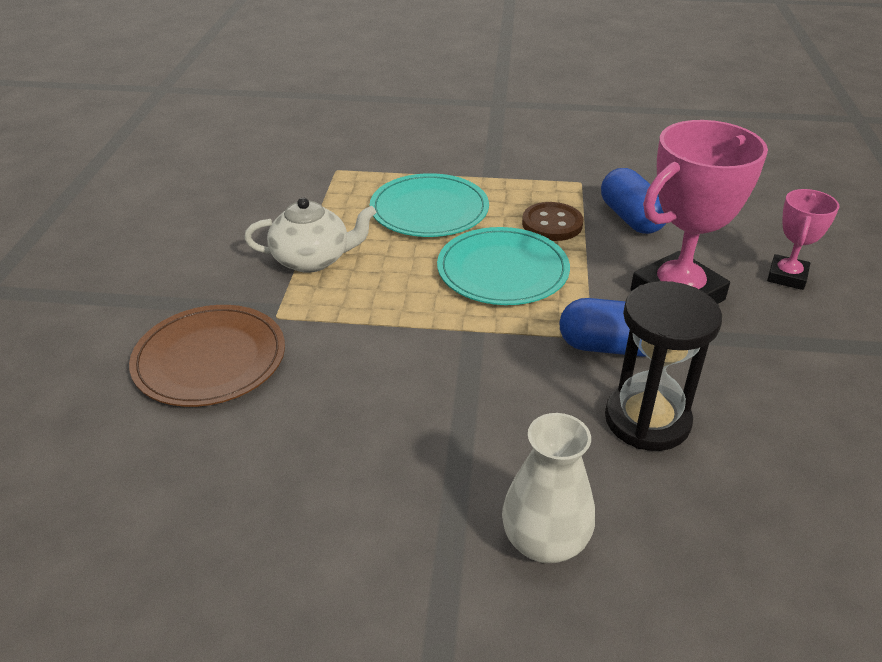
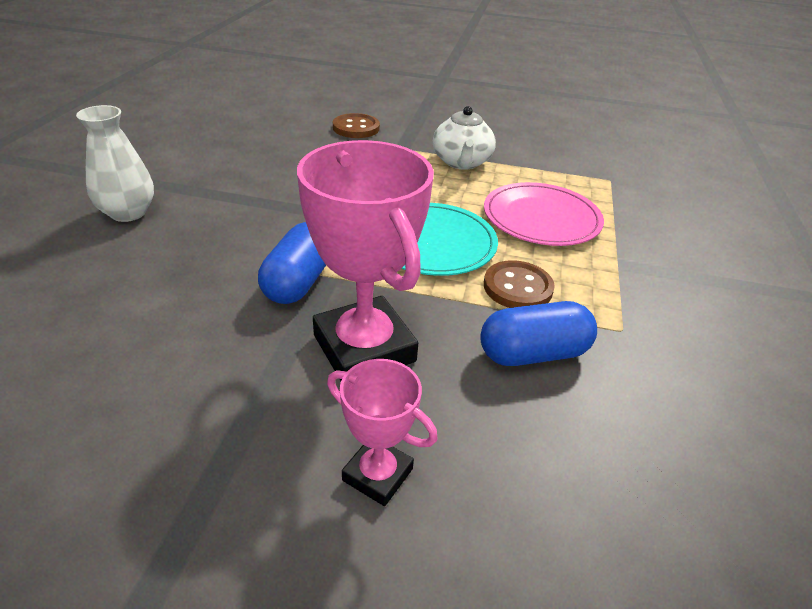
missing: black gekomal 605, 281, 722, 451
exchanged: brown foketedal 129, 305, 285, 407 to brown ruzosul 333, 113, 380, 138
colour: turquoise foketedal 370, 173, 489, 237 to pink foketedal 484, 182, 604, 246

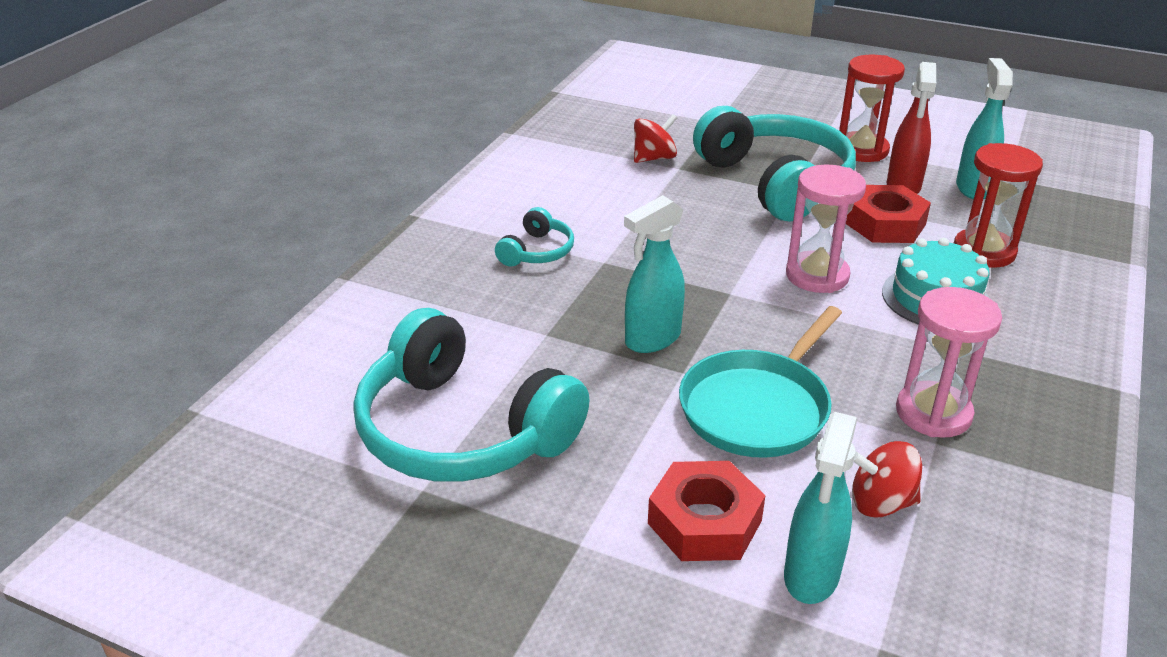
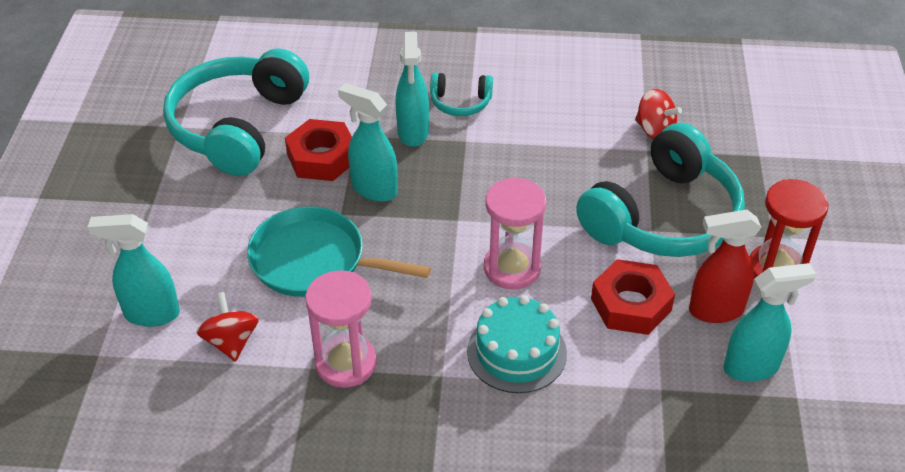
missing: red gekomal 954, 143, 1043, 268
appeared: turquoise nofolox 395, 32, 429, 147
relocated: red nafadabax 648, 461, 766, 561 to 285, 119, 352, 181

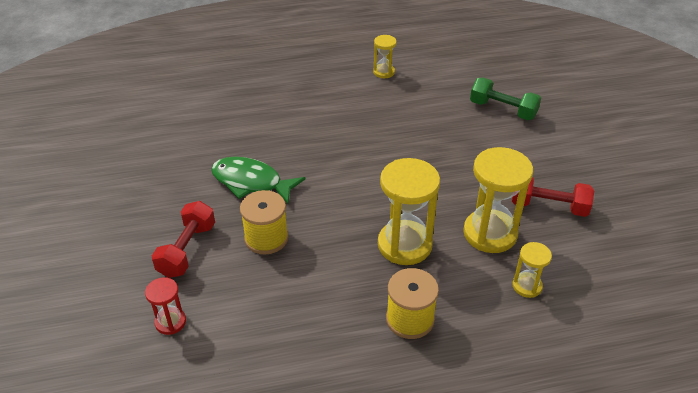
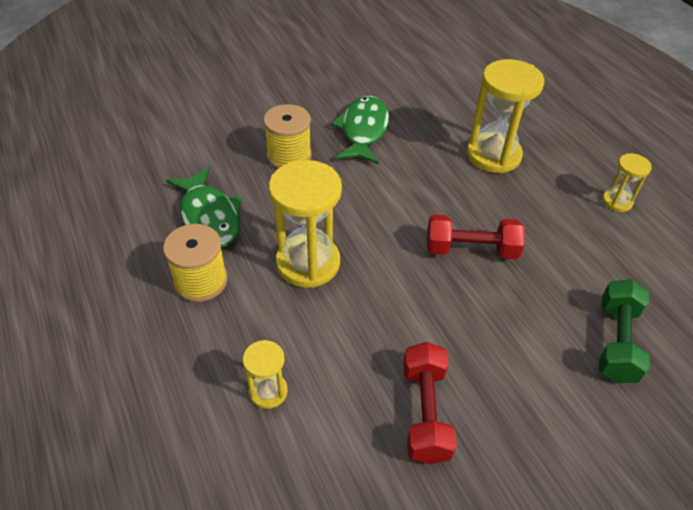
missing: red gekomal 145, 277, 186, 335
appeared: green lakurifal 166, 167, 242, 247
relocated: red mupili 152, 201, 215, 278 to 427, 214, 525, 259; yellow gekomal 463, 147, 533, 253 to 467, 59, 544, 173

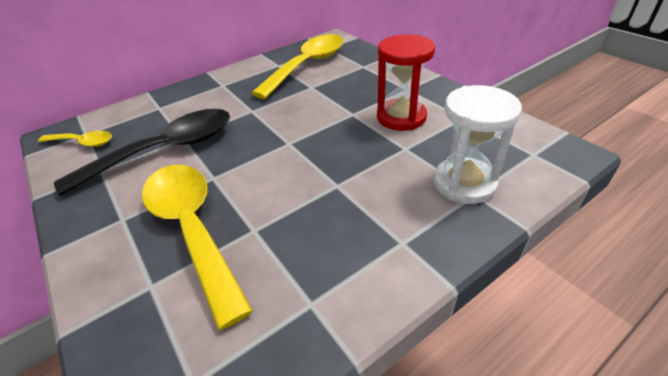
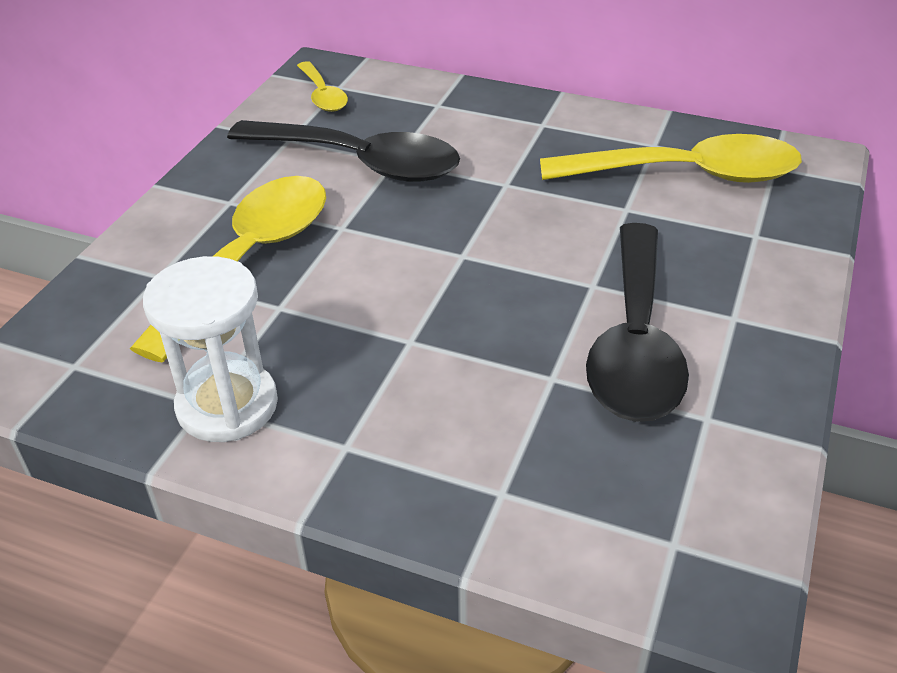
relocated: white gekomal 433, 85, 522, 204 to 143, 256, 278, 442
exchanged: red gekomal 377, 34, 435, 131 to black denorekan 586, 223, 689, 422

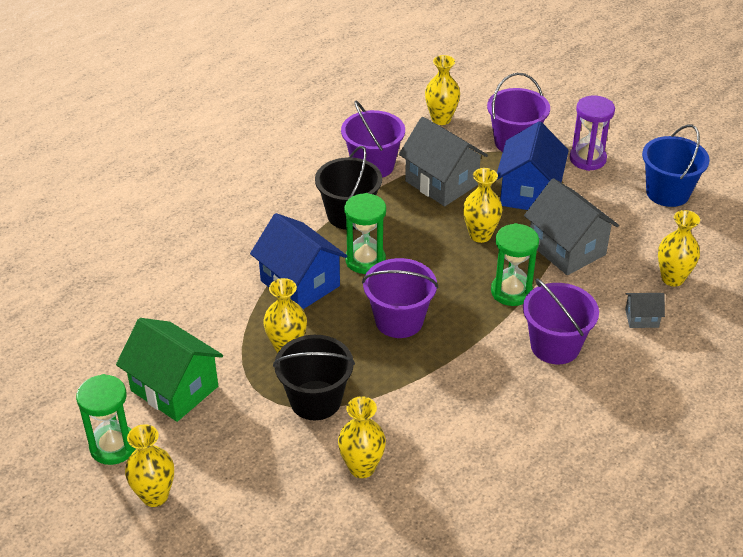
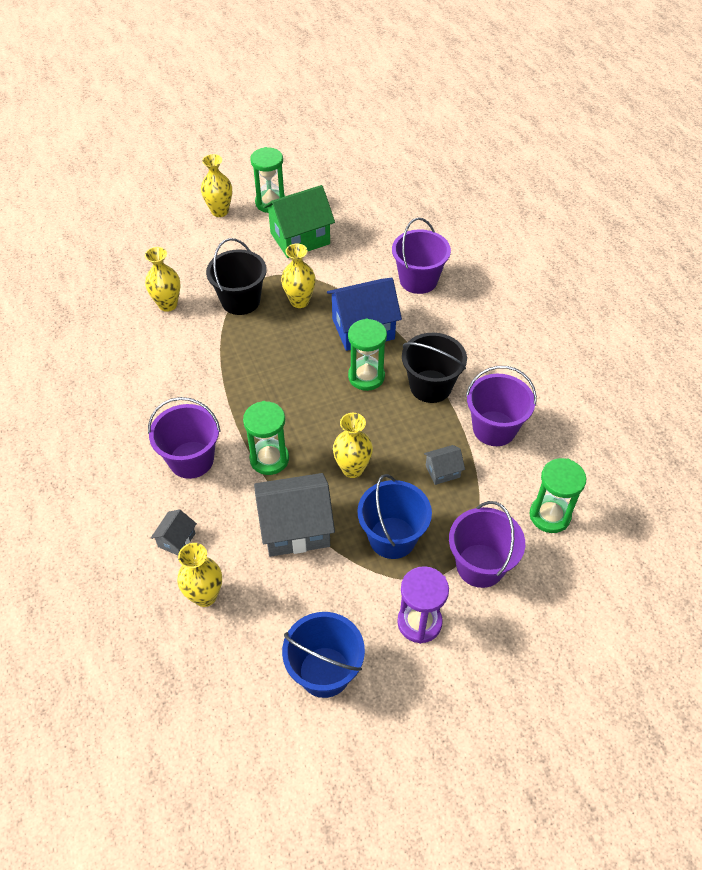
relocated: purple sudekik 362, 258, 438, 338 to 392, 217, 451, 294
exchanged: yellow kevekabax 425, 55, 460, 125 to green gekomal 530, 458, 586, 533; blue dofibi 497, 121, 569, 210 to blue sudekik 357, 474, 432, 559
size: grey dofibi 399, 117, 488, 206 = 424, 445, 465, 485 x0.48

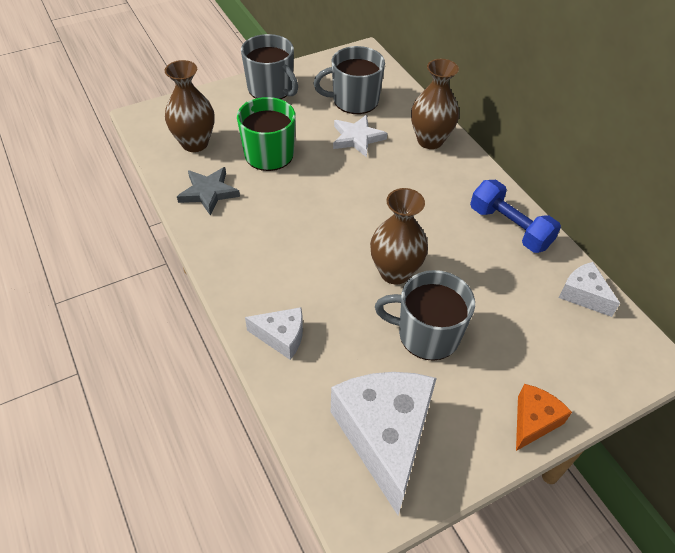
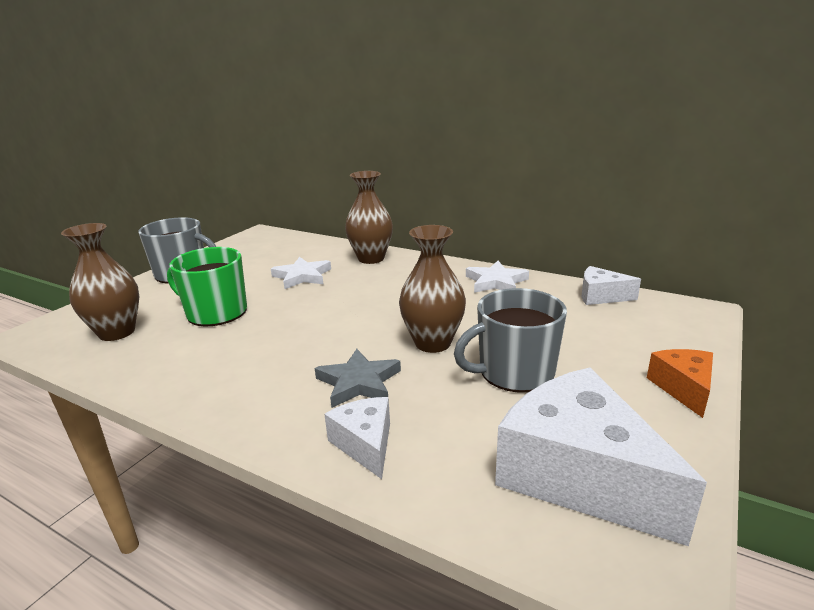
missing: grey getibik 314, 46, 385, 114
relocated: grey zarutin 177, 167, 240, 216 to 315, 349, 401, 408
exchanged: blue mupili 470, 180, 561, 253 to white zarutin 466, 261, 529, 293
spun: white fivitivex 245, 307, 303, 360 = 324, 397, 390, 479 90 degrees counterclockwise

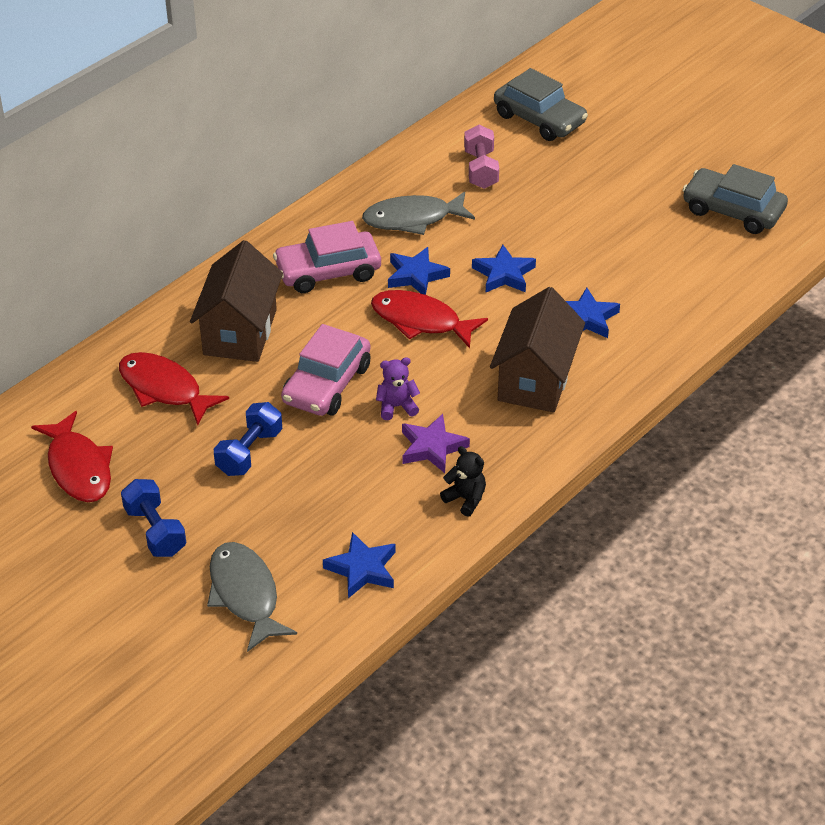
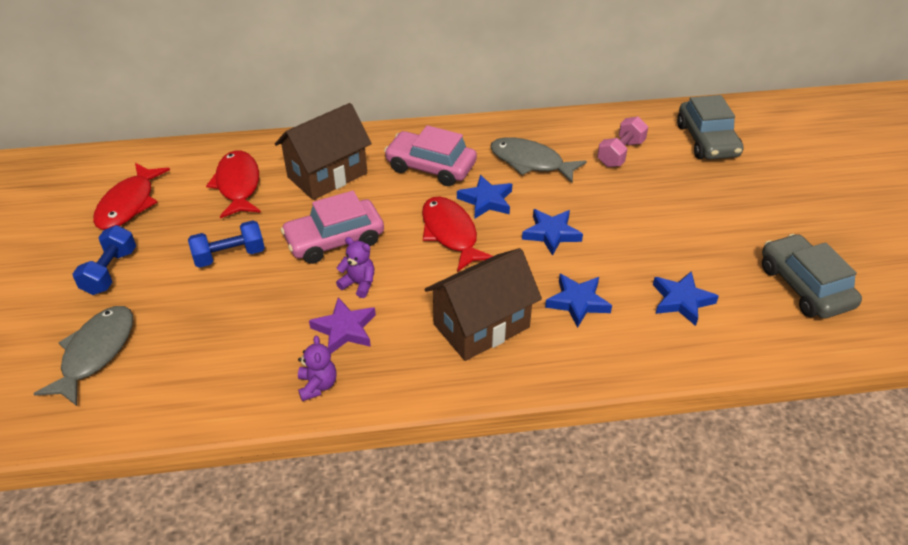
relocated: blue zarutin 323, 532, 396, 598 to 653, 271, 719, 326
colour: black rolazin 440, 446, 486, 517 to purple rolazin 298, 335, 337, 401

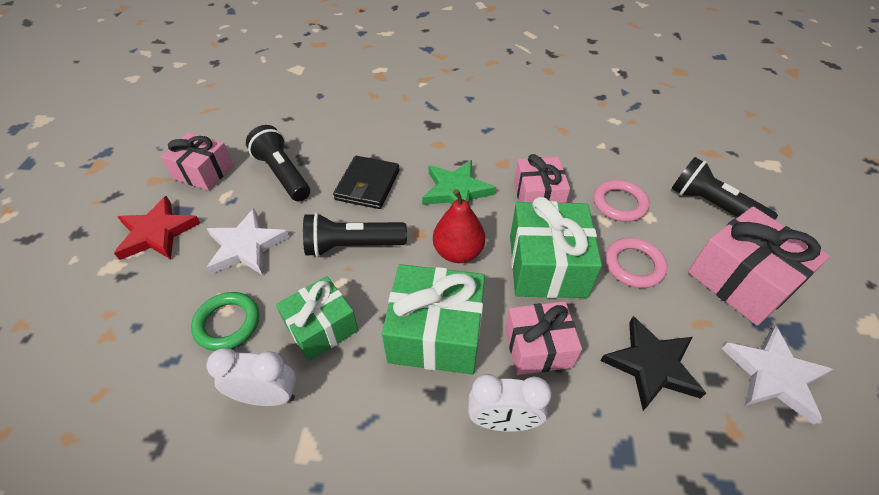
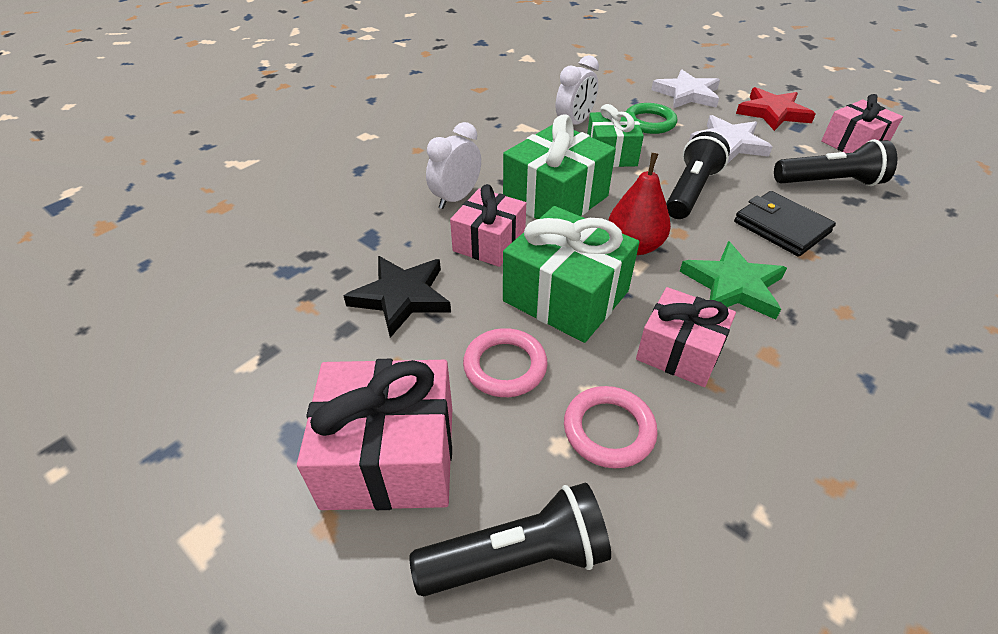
relocated: white zarutin 722, 326, 833, 425 to 651, 70, 720, 108

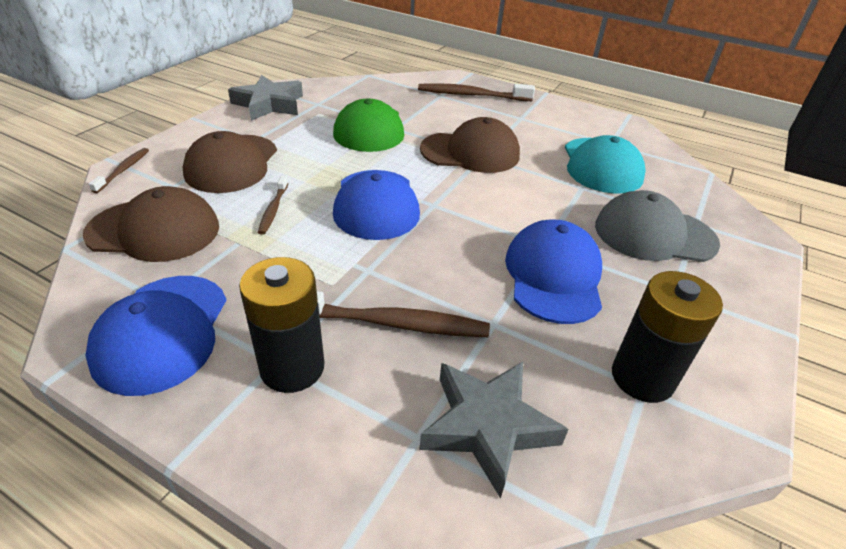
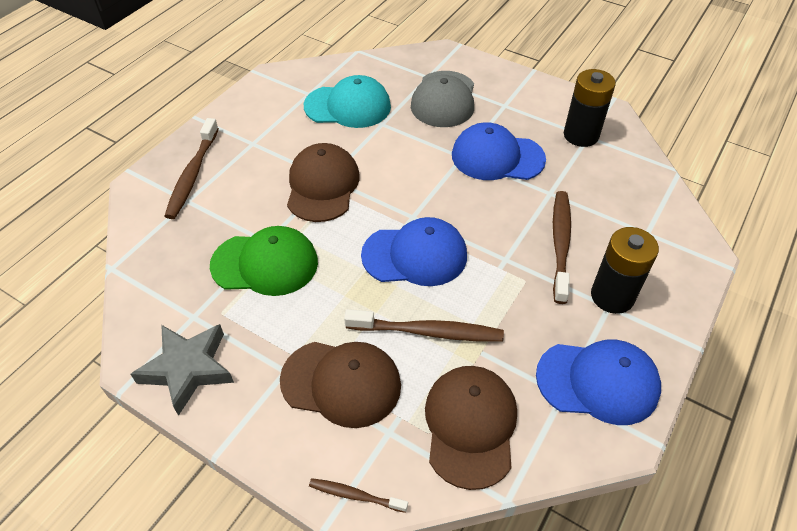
missing: grey zarutin 419, 362, 569, 499
size: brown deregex 258, 176, 288, 235 = 344, 309, 504, 342 x1.83

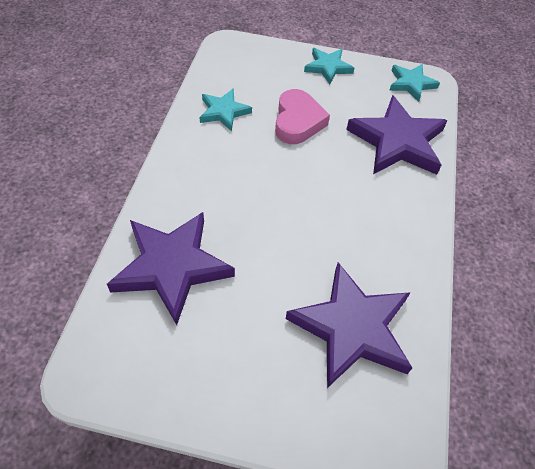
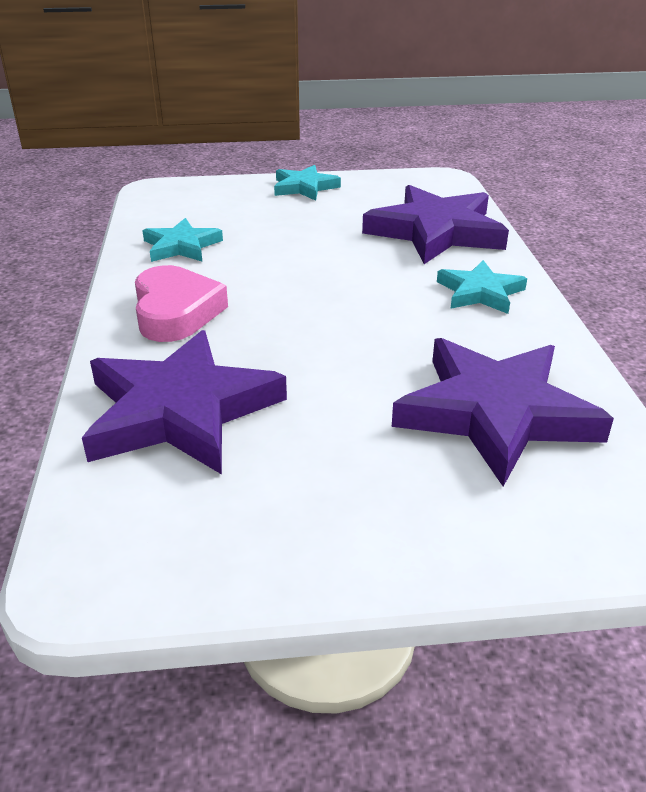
relocated: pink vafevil 275, 89, 330, 144 to 135, 265, 228, 342; turquoise zarutin 389, 64, 440, 102 to 437, 260, 527, 314

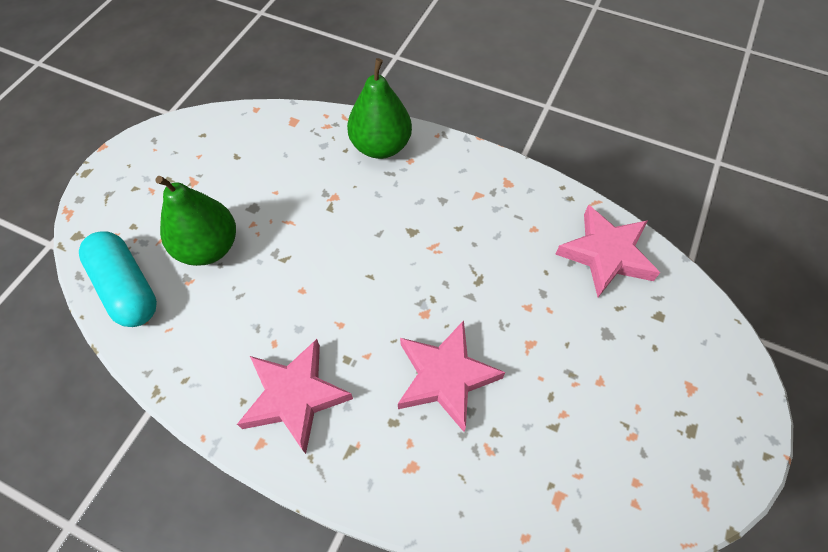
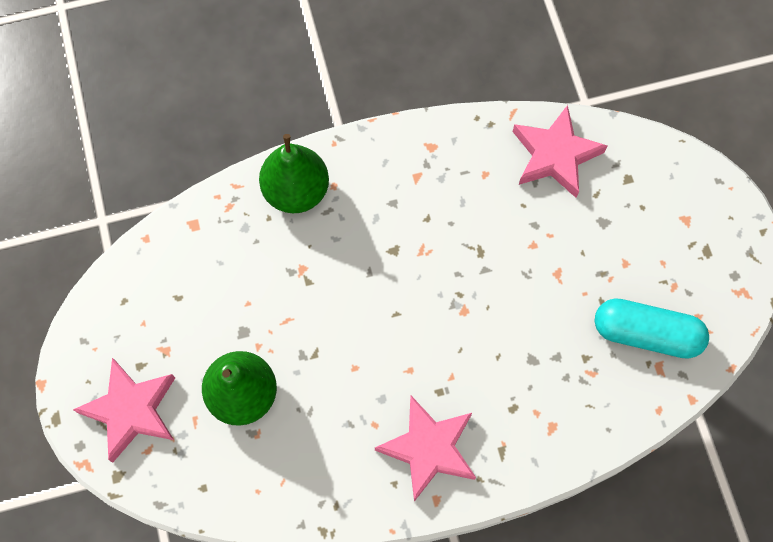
relocated: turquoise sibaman 79, 231, 157, 327 to 595, 298, 709, 359; pink zarutin 398, 320, 505, 432 to 73, 358, 175, 463

